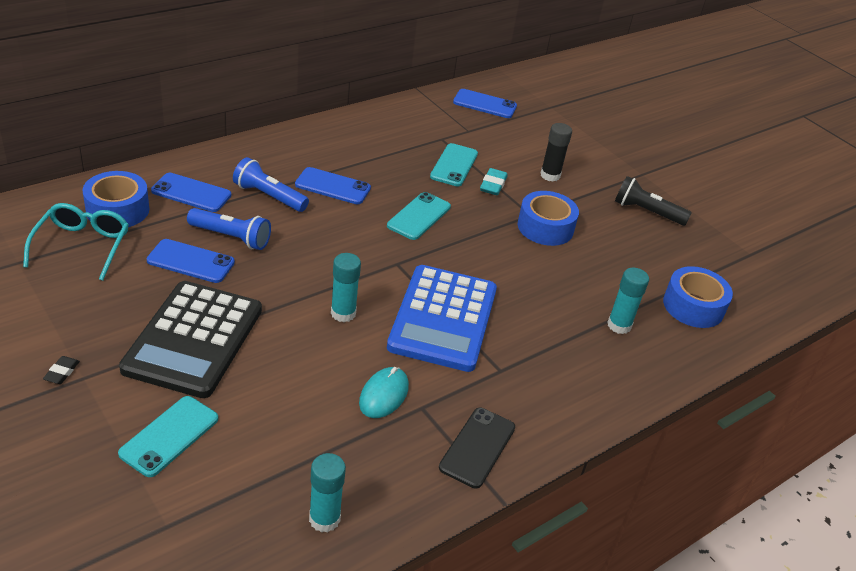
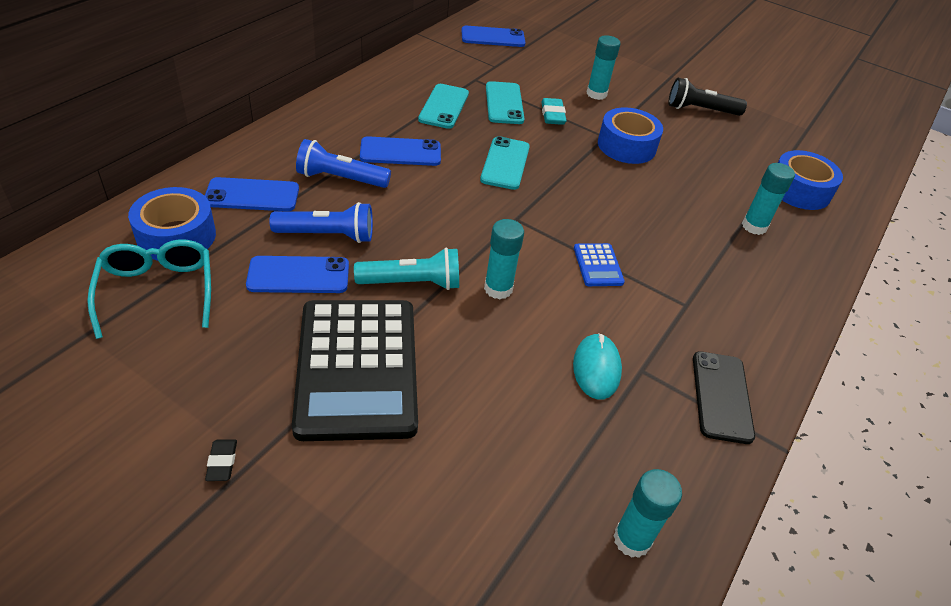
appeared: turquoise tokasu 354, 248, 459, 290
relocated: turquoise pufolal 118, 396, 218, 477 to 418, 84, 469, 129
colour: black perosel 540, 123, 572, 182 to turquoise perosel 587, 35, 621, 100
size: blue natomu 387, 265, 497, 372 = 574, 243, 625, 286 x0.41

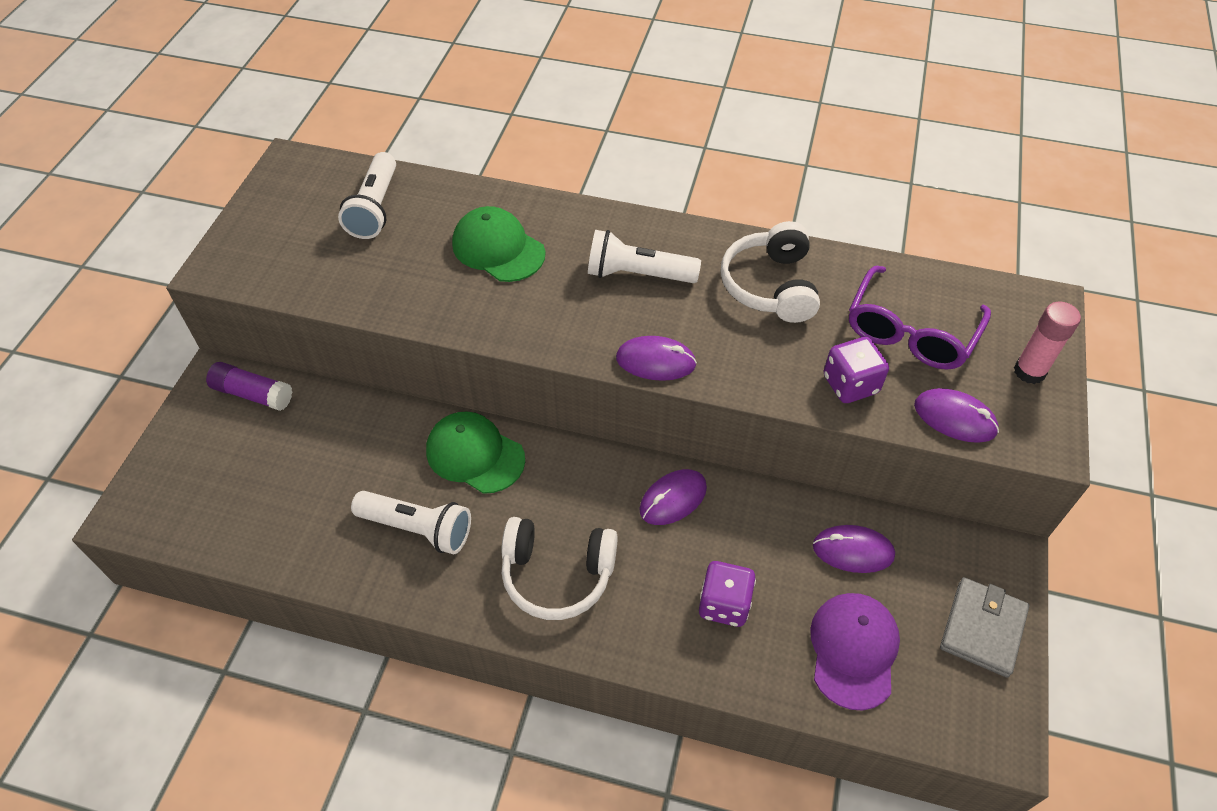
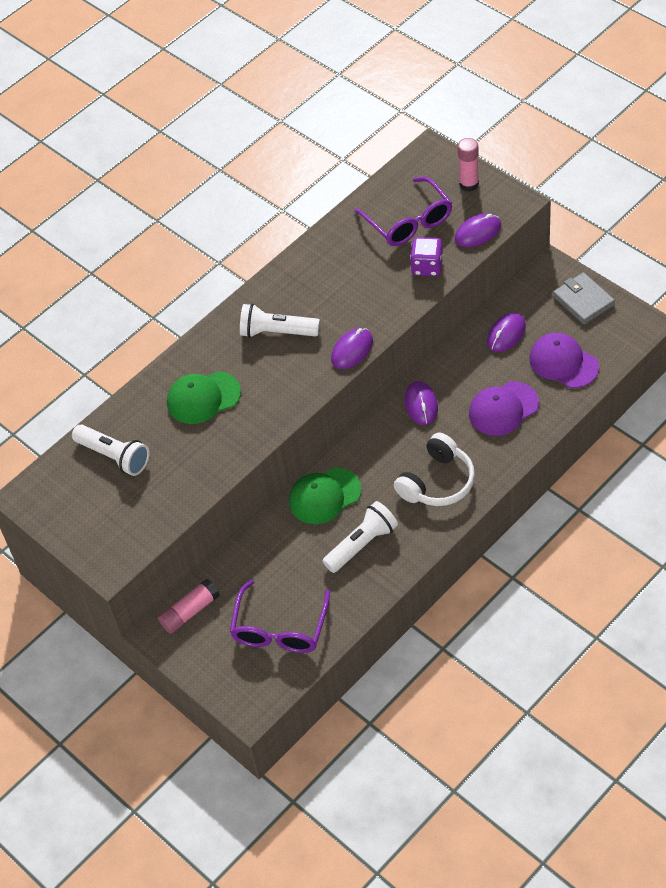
missing: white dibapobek 721, 221, 820, 323
appeared: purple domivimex 230, 580, 330, 653
exchanged: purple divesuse 699, 561, 756, 627 to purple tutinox 469, 381, 539, 436
colour: purple perosel 206, 362, 292, 411 to pink perosel 158, 579, 220, 634
spun: white tokasu 588, 230, 701, 283 = 240, 304, 320, 338 60 degrees clockwise

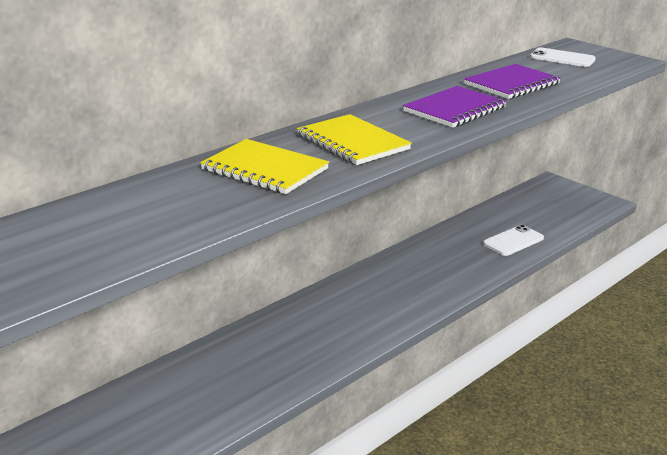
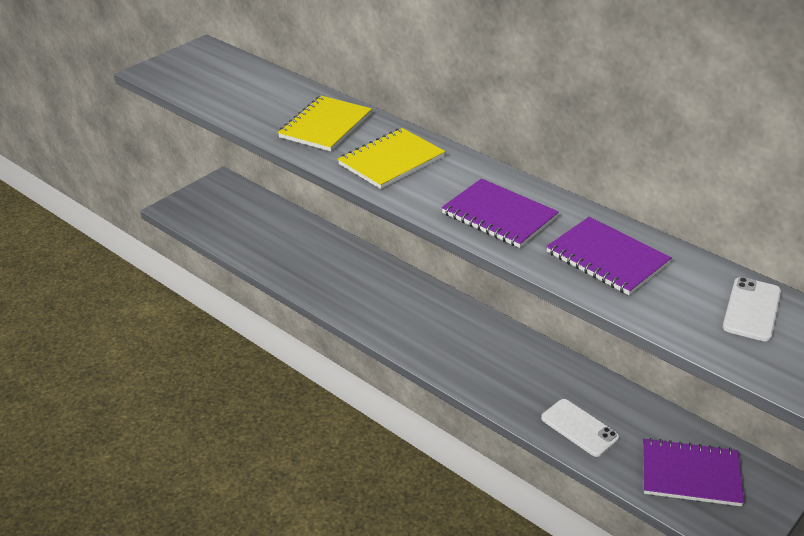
appeared: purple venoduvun 643, 438, 744, 506

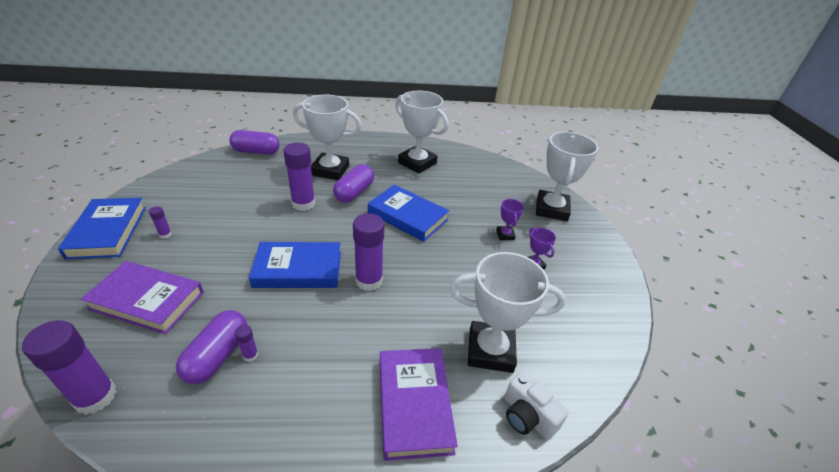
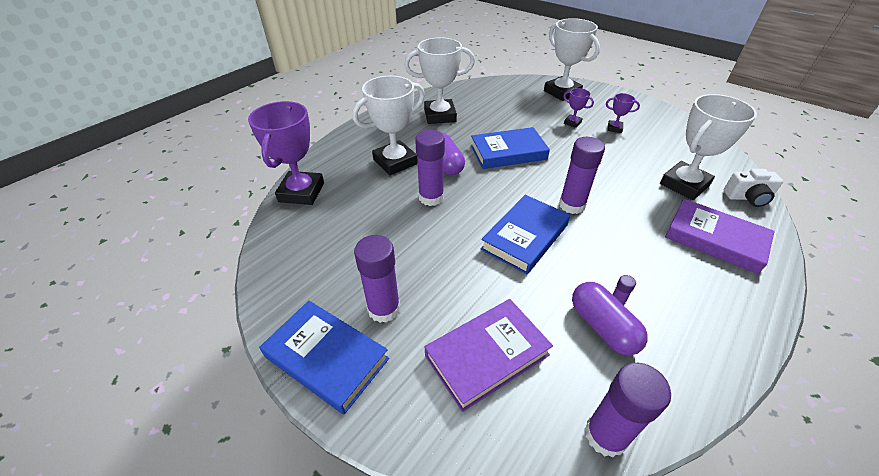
exchanged: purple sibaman 229, 130, 280, 155 to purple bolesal 248, 101, 324, 205
size: purple perosel 149, 206, 172, 239 = 354, 235, 400, 323 x2.23

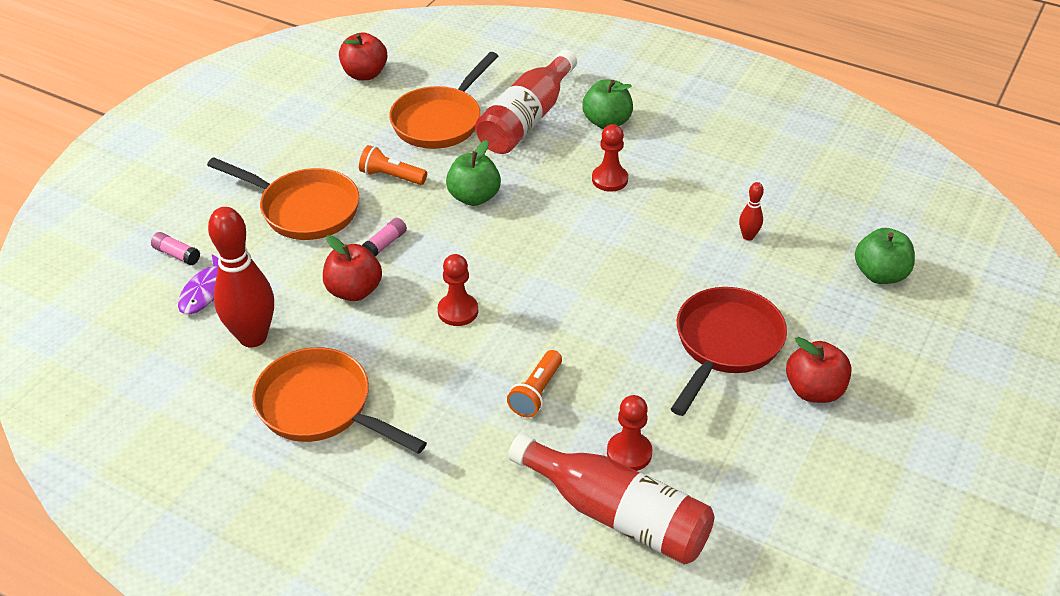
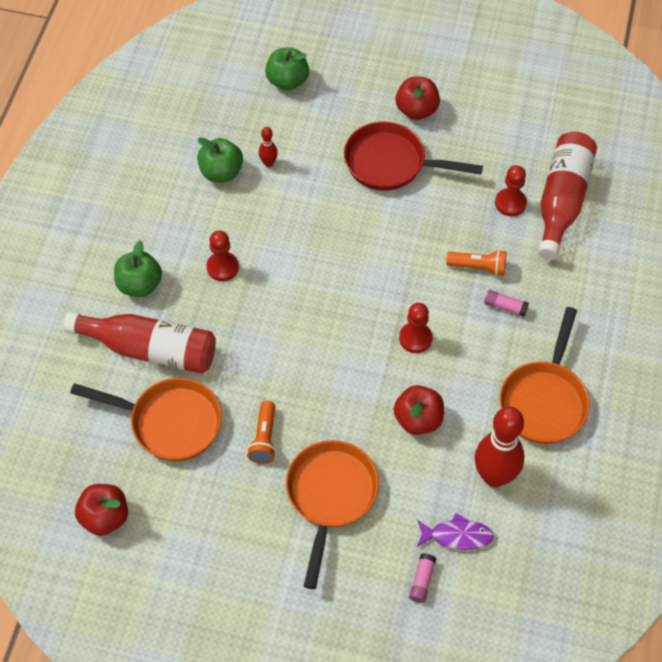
relocated: pink perosel 362, 218, 407, 257 to 484, 290, 529, 317; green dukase 446, 140, 501, 206 to 197, 137, 243, 182

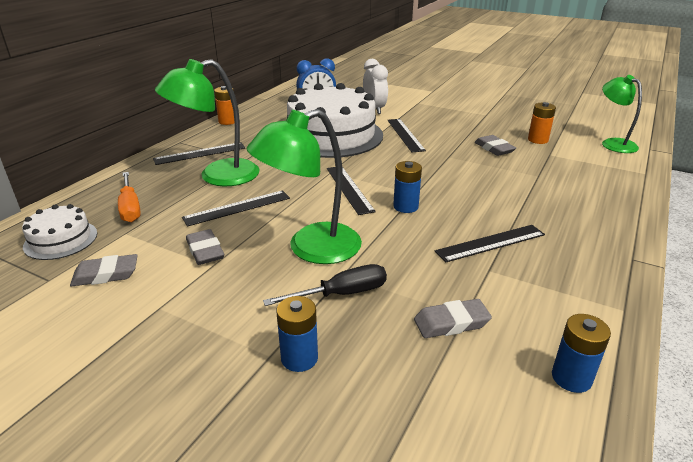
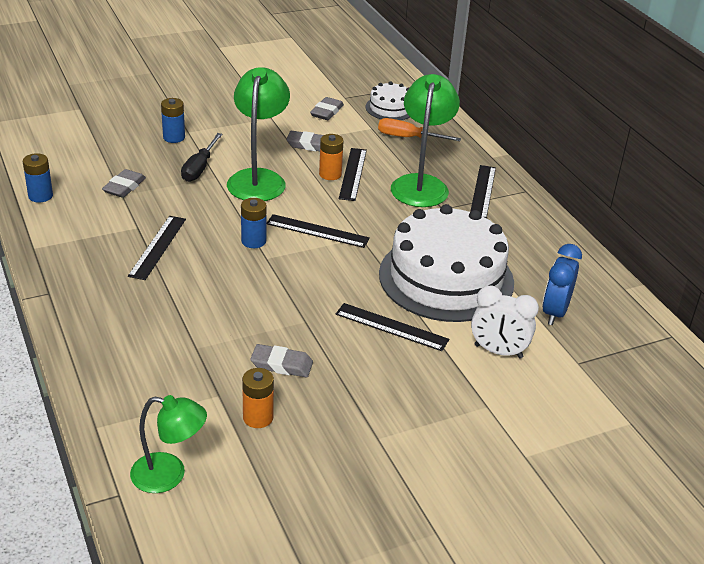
relocated: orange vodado 214, 86, 235, 125 to 319, 134, 344, 180

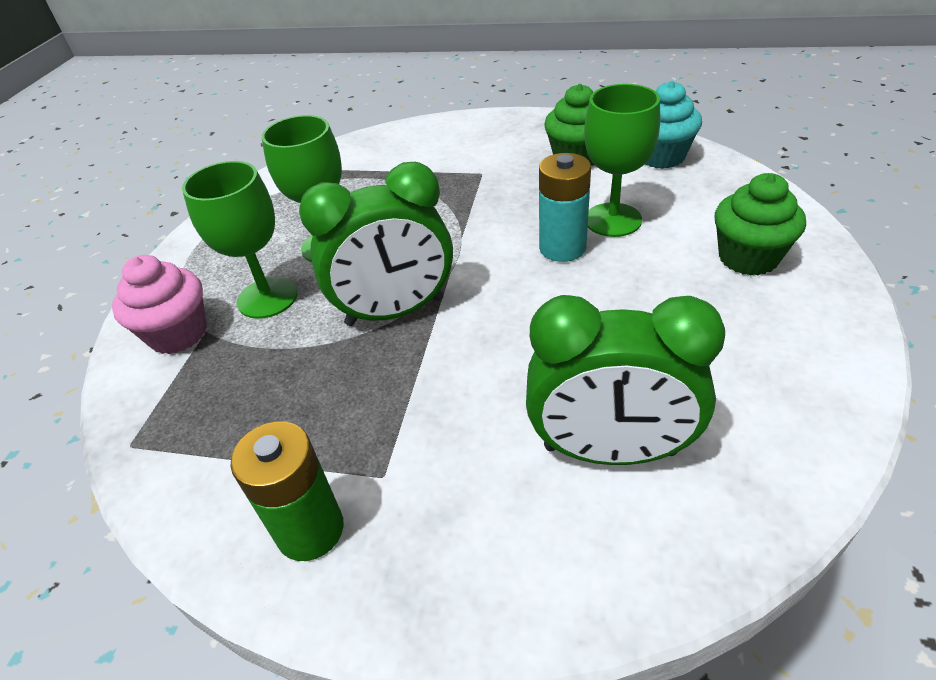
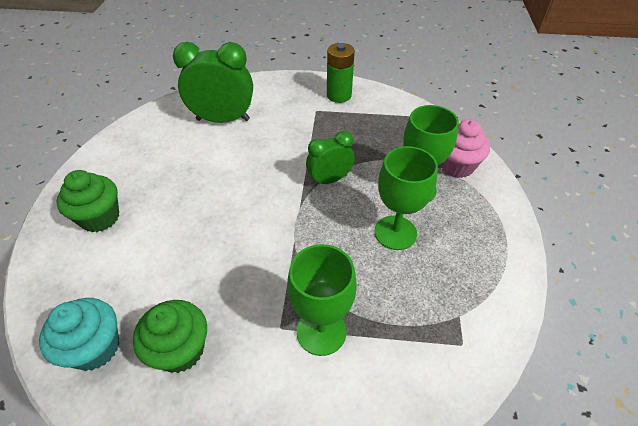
missing: turquoise vodado 539, 153, 591, 262
relocated: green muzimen 584, 84, 660, 237 to 287, 244, 357, 356
size: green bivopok 299, 162, 453, 326 = 306, 131, 355, 186 x0.60

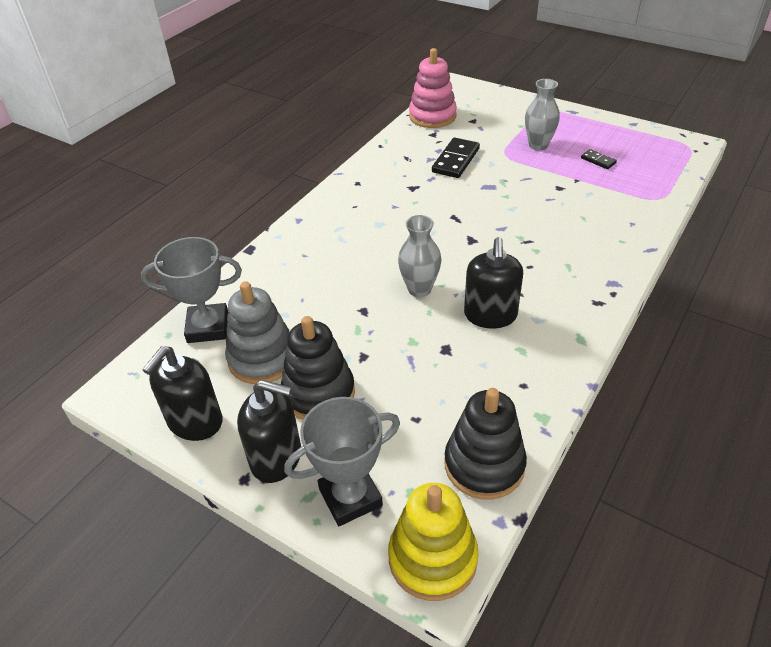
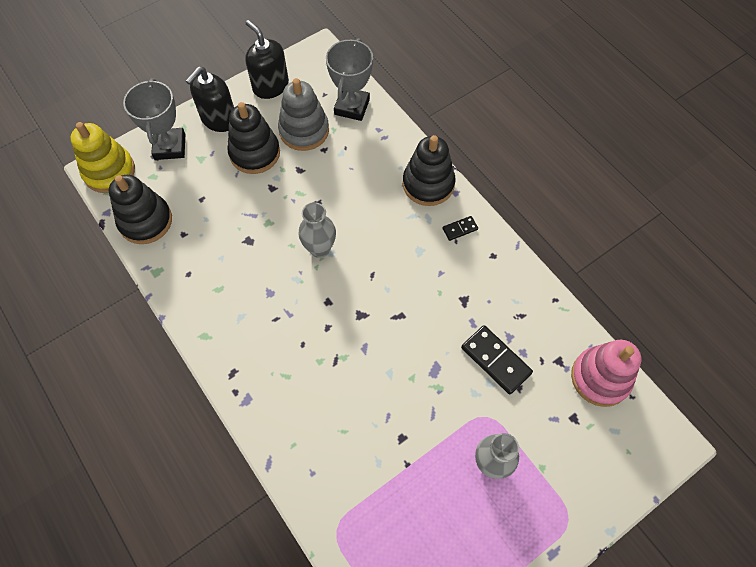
missing: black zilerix 464, 237, 523, 329
appeared: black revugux 403, 135, 456, 206
relocated: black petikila 581, 149, 617, 169 to 443, 216, 478, 241

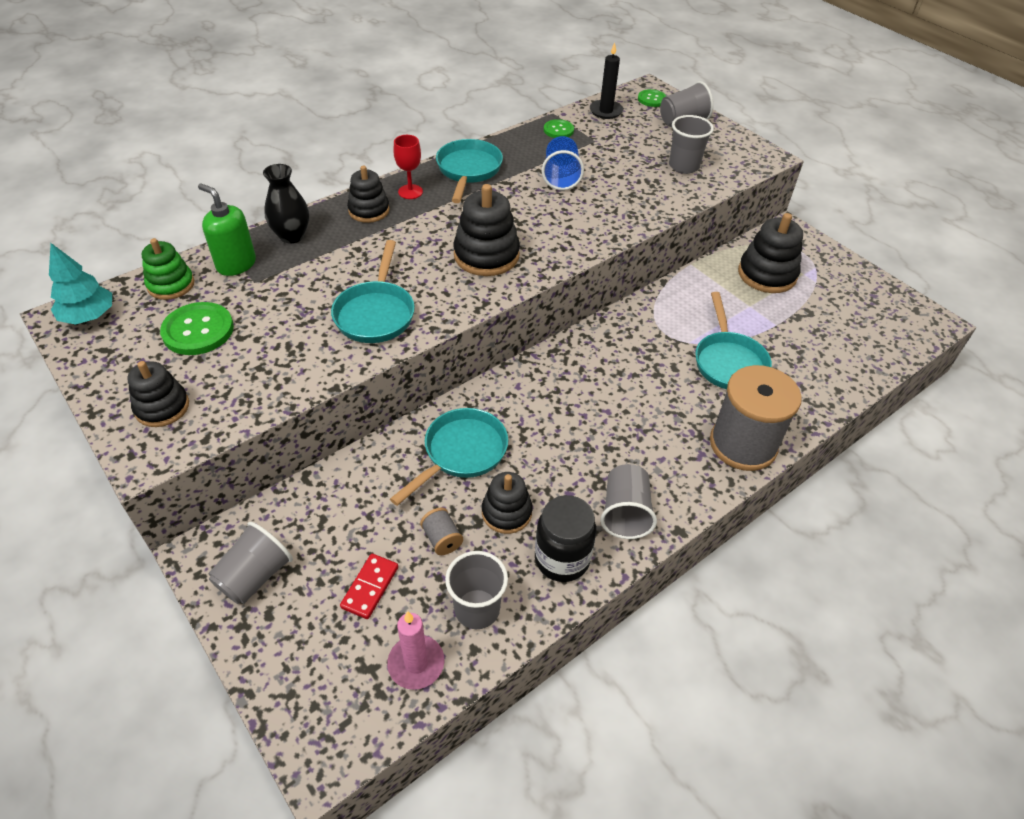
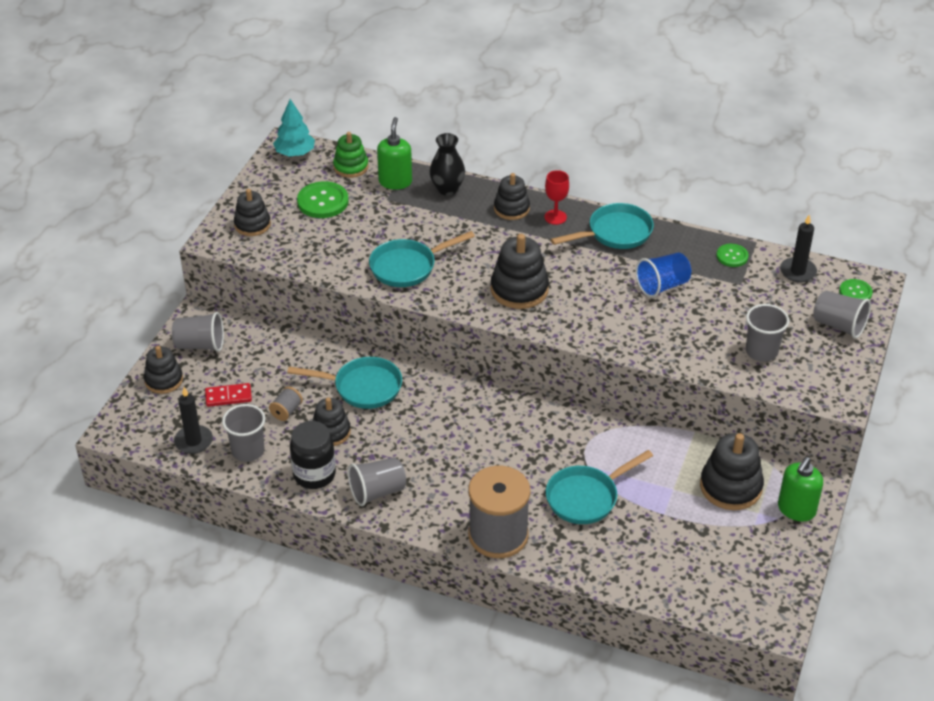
appeared: black revugux 144, 346, 183, 394; green zilerix 778, 457, 823, 522
colour: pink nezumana 387, 611, 444, 690 to black nezumana 174, 387, 213, 454

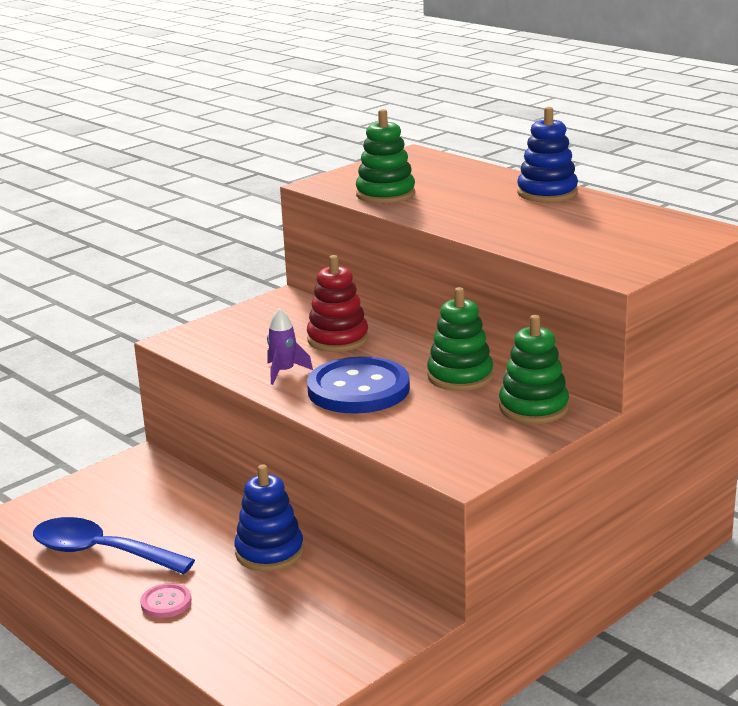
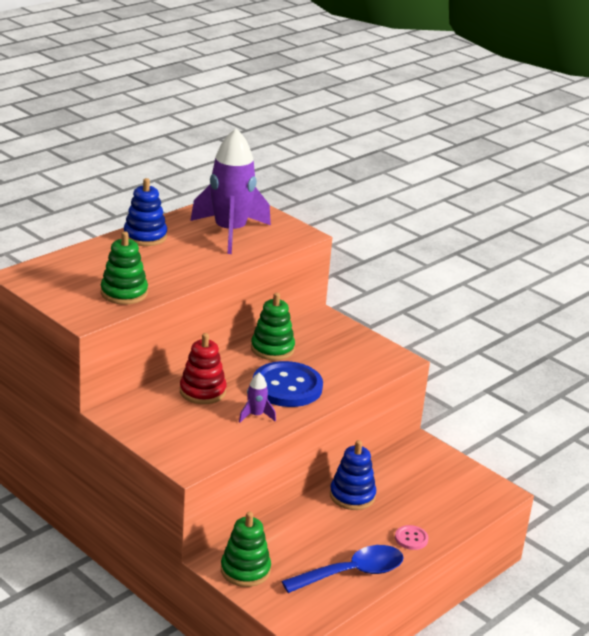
appeared: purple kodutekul 190, 128, 271, 254
relocated: green revugux 499, 315, 569, 424 to 221, 512, 271, 587
spun: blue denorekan 33, 517, 195, 574 = 281, 545, 404, 593 135 degrees counterclockwise

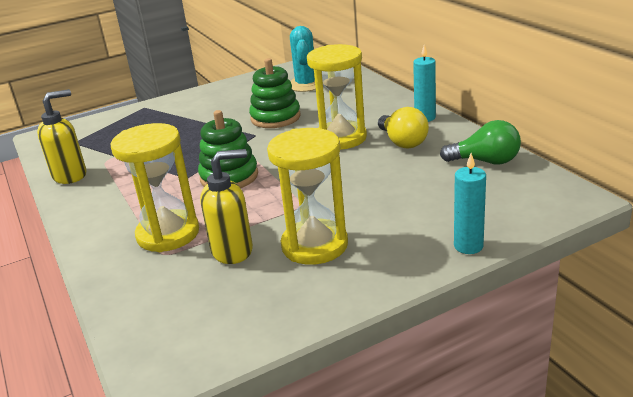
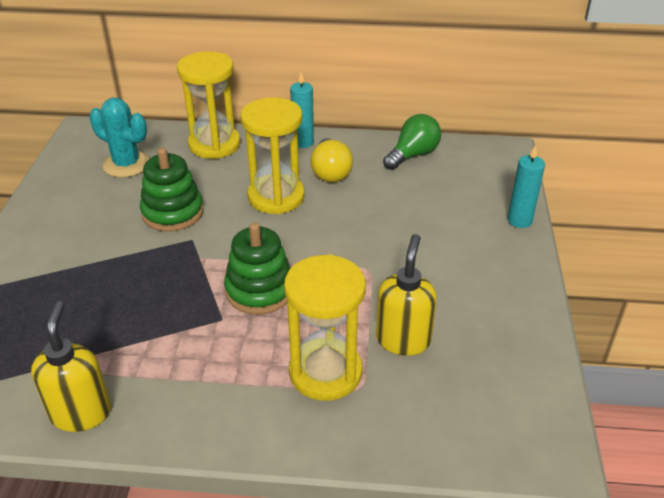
relocated: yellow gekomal 267, 128, 348, 265 to 177, 51, 240, 159
spun: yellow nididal 378, 107, 429, 149 = 311, 138, 353, 182 75 degrees clockwise

